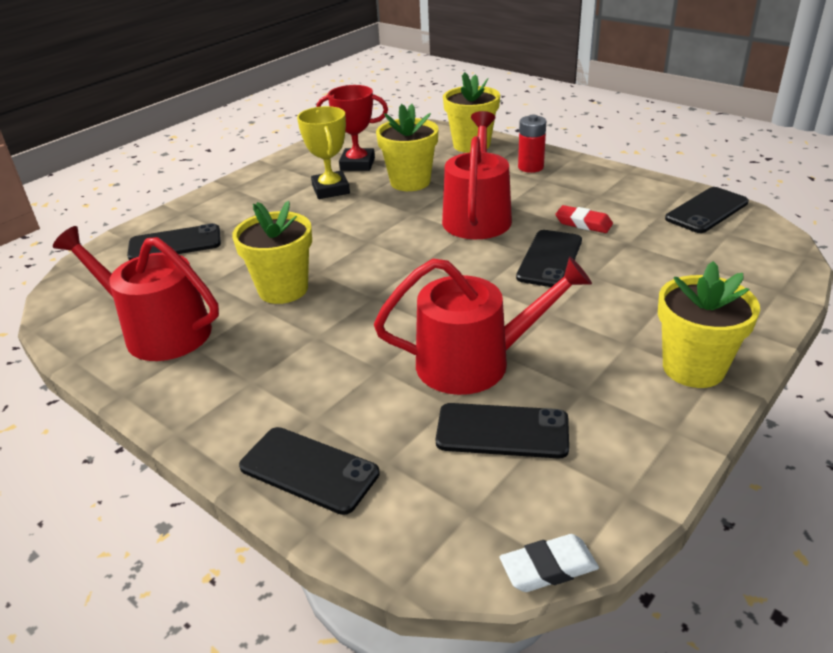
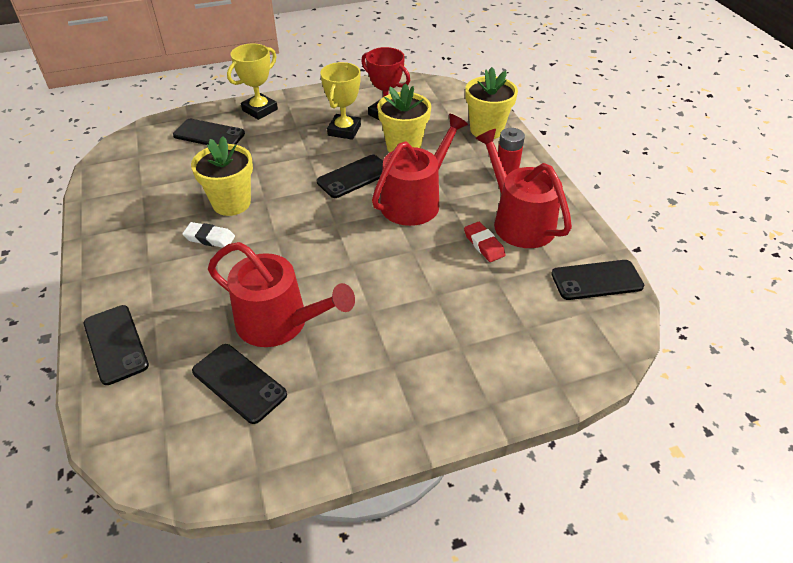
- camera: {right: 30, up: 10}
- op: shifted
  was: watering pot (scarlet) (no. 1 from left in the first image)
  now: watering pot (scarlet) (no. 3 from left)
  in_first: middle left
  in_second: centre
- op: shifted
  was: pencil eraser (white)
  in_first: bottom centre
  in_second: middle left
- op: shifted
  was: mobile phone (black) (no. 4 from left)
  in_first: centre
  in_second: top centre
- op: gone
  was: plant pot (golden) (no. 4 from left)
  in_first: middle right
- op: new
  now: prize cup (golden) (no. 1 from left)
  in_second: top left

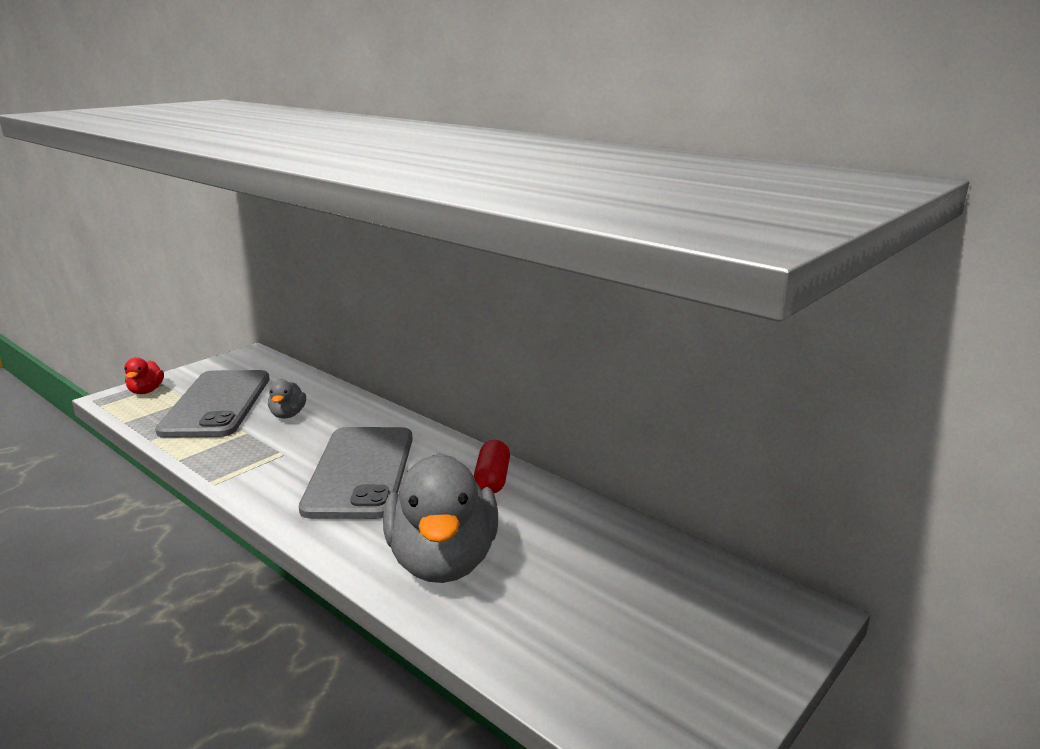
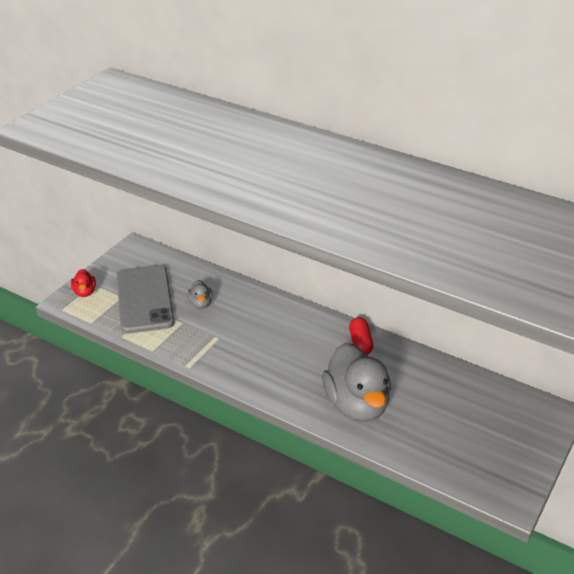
- camera: {right: -10, up: 15}
- op: gone
  was: mobile phone (grey) (no. 2 from left)
  in_first: centre

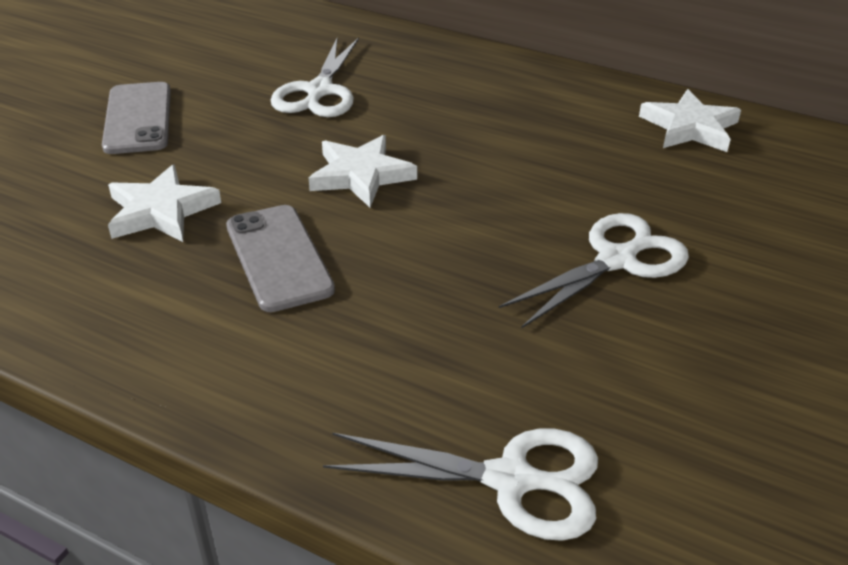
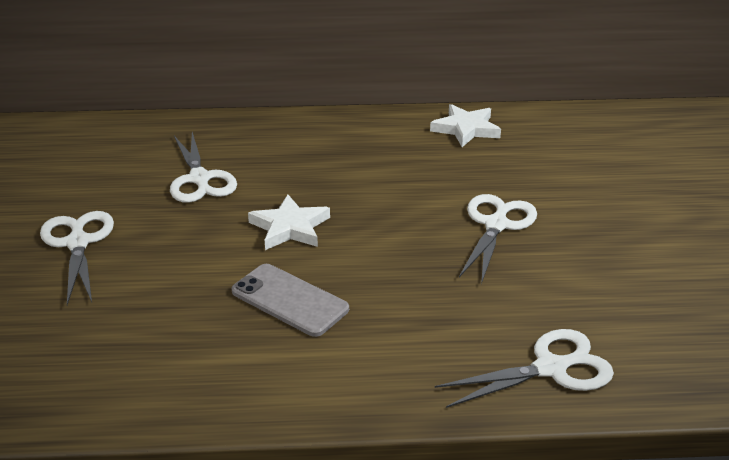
- camera: {right: -30, up: -5}
- op: swapped
  was: mobile phone (grey) (no. 1 from left)
  now: scissors (white) (no. 1 from left)
  in_first: top left
  in_second: middle left
- op: gone
  was: star shape (white) (no. 1 from left)
  in_first: middle left

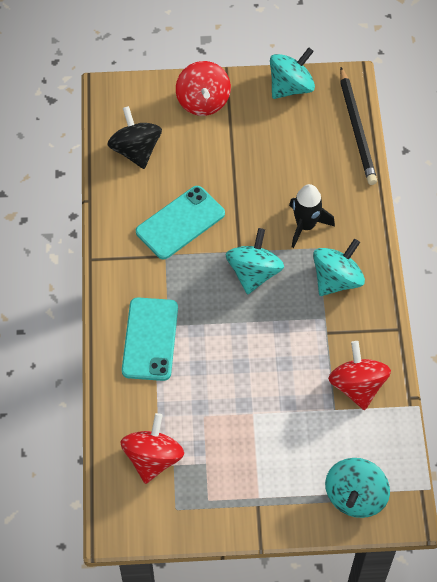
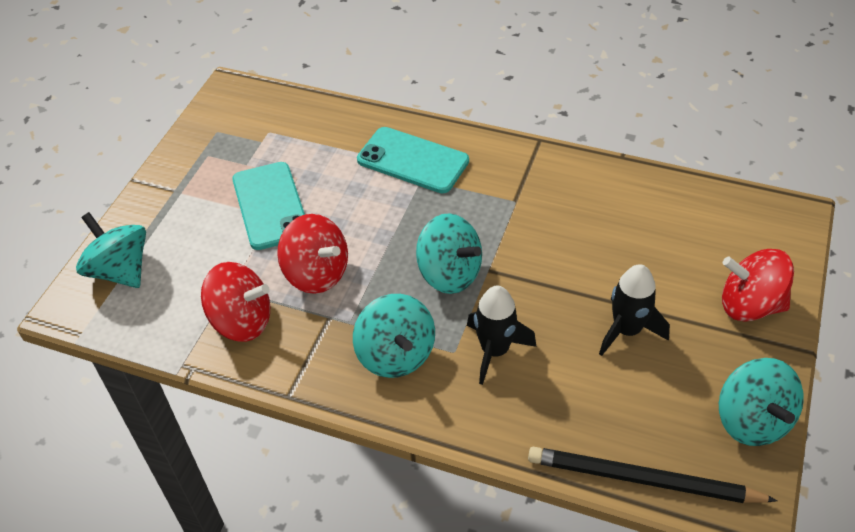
- camera: {right: 115, up: -10}
- op: gone
  was: toy top (black)
  in_first: top left
- op: shifted
  was: toy top (scarlet) (no. 1 from left in the first image)
  now: toy top (scarlet) (no. 2 from left)
  in_first: bottom centre
  in_second: centre
- op: shifted
  was: mobile phone (aqua) (no. 2 from left in the first image)
  now: mobile phone (aqua) (no. 1 from left)
  in_first: centre
  in_second: middle left
- op: new
  now: spaceship (black) (no. 2 from left)
  in_second: middle right

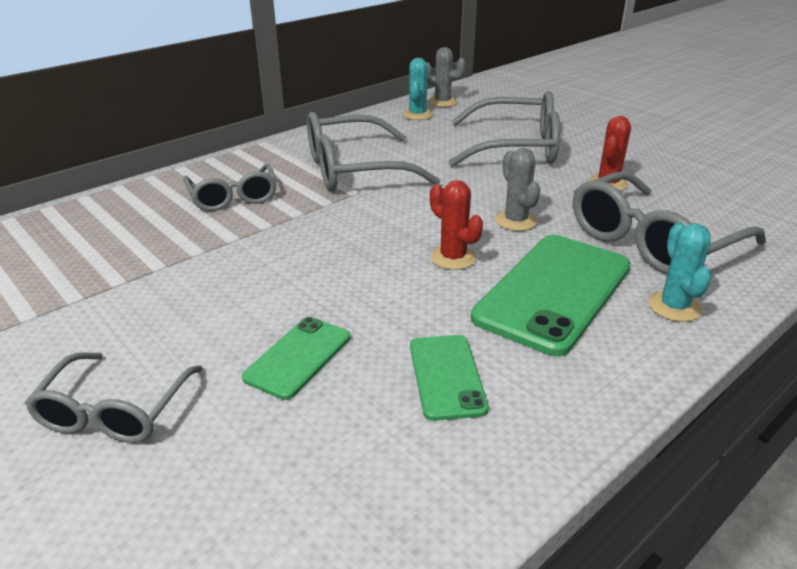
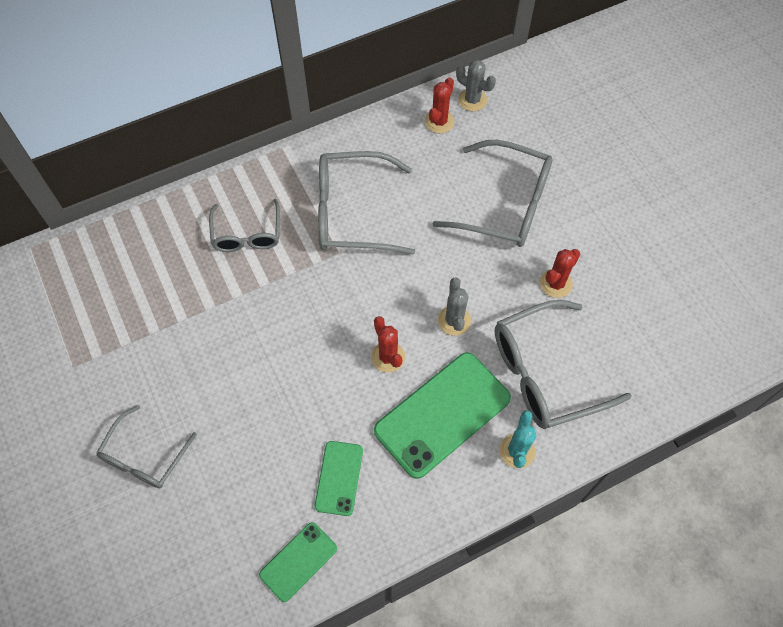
- camera: {right: 15, up: 30}
- op: shifted
  was: mobile phone (green) (no. 1 from left)
  in_first: centre
  in_second: bottom centre
- op: repainted
  was: cactus (aqua) (no. 1 from left)
  now: cactus (scarlet) (no. 2 from left)
  in_first: top centre
  in_second: top centre

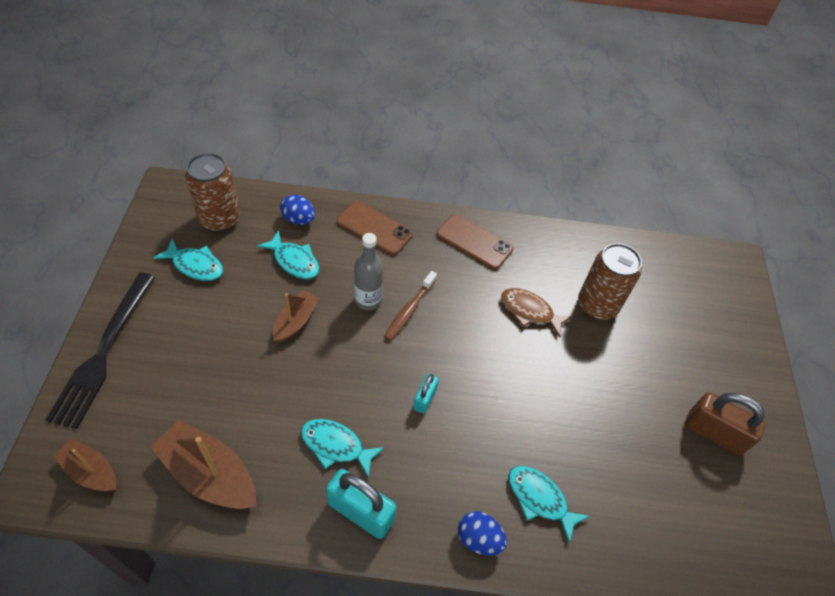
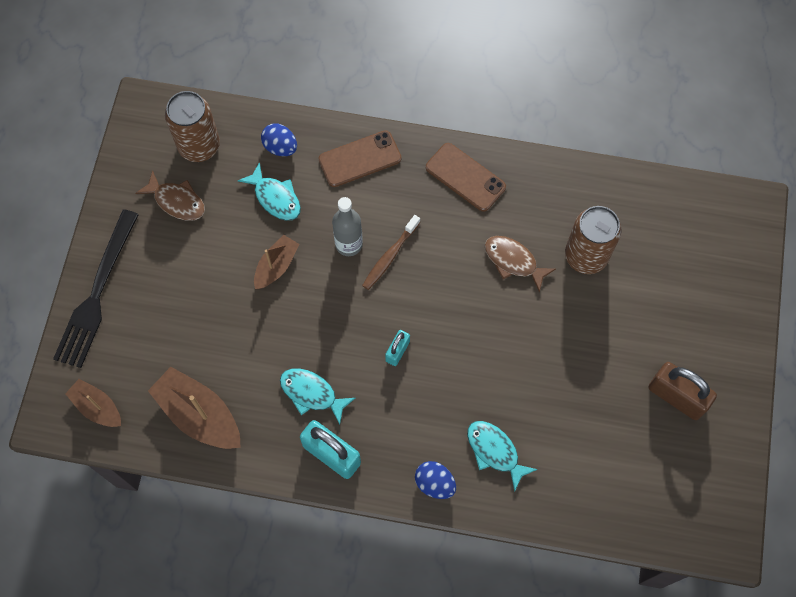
- camera: {right: 10, up: 15}
- op: repainted
  was: fish figure (aqua) (no. 1 from left)
  now: fish figure (brown) (no. 1 from left)
  in_first: middle left
  in_second: top left
- op: rotated
  was: mobile phone (brown) (no. 1 from left)
  in_first: centre
  in_second: top centre
  clockwise: -60

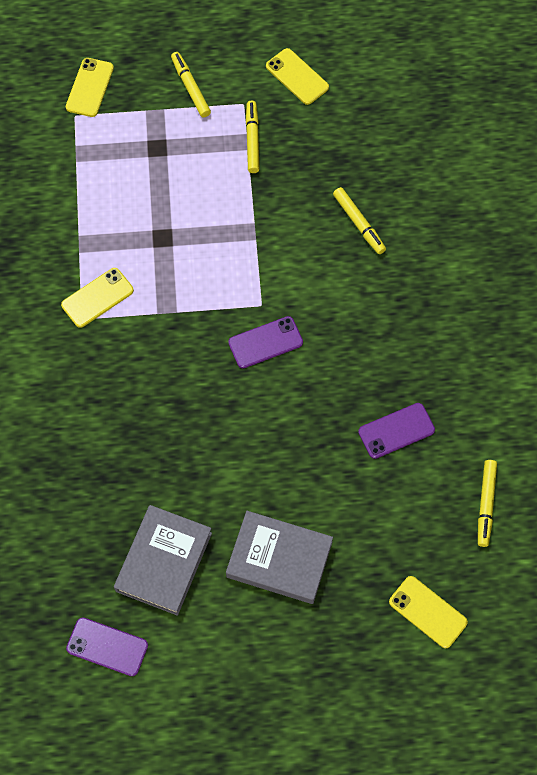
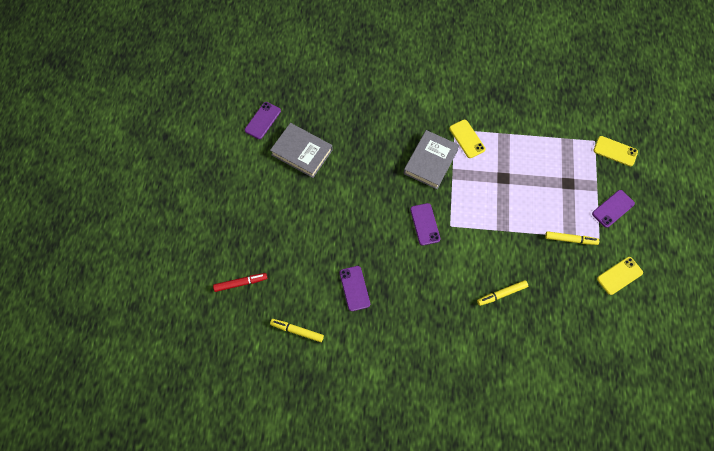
- camera: {right: 100, up: 0}
- op: swapped
  was: marker pen (golden) (no. 1 from left)
  now: mobile phone (violet) (no. 4 from left)
  in_first: top centre
  in_second: middle right
- op: shifted
  was: hardback (grey) (no. 2 from left)
  in_first: bottom centre
  in_second: centre
- op: swapped
  was: mobile phone (golden) (no. 4 from left)
  now: marker pen (scarlet)
  in_first: bottom right
  in_second: centre

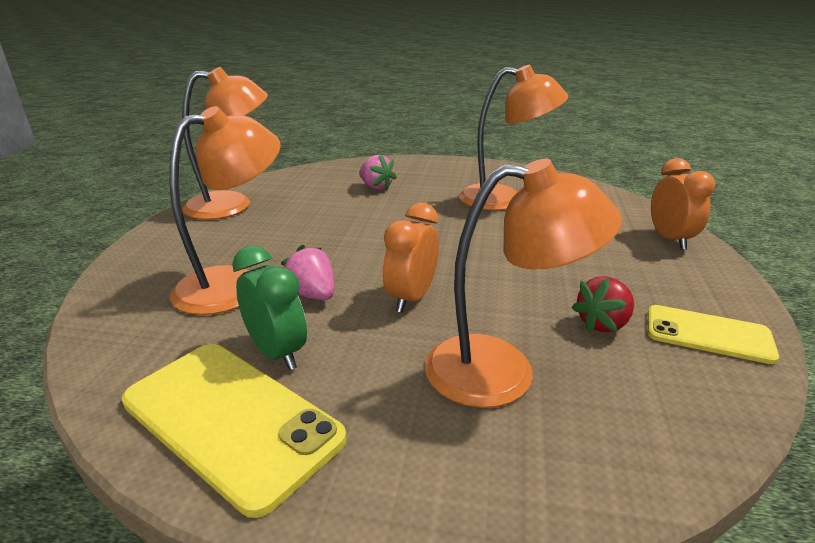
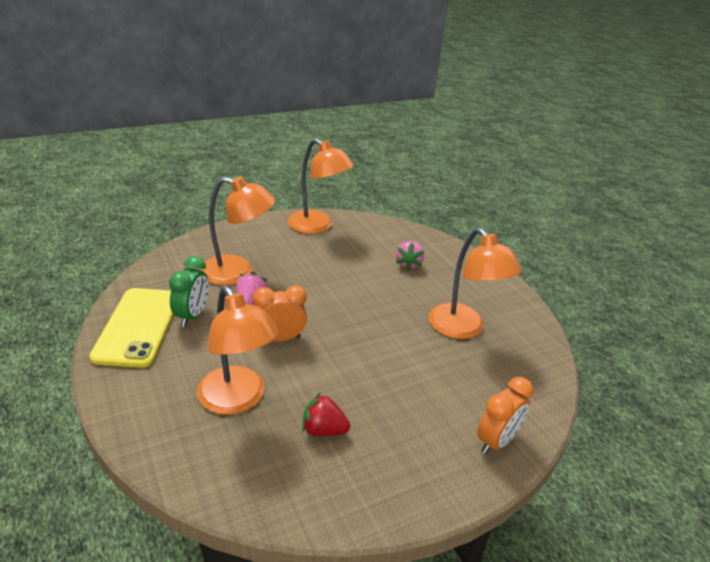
- camera: {right: 50, up: 5}
- op: gone
  was: mobile phone (golden) (no. 2 from left)
  in_first: middle right

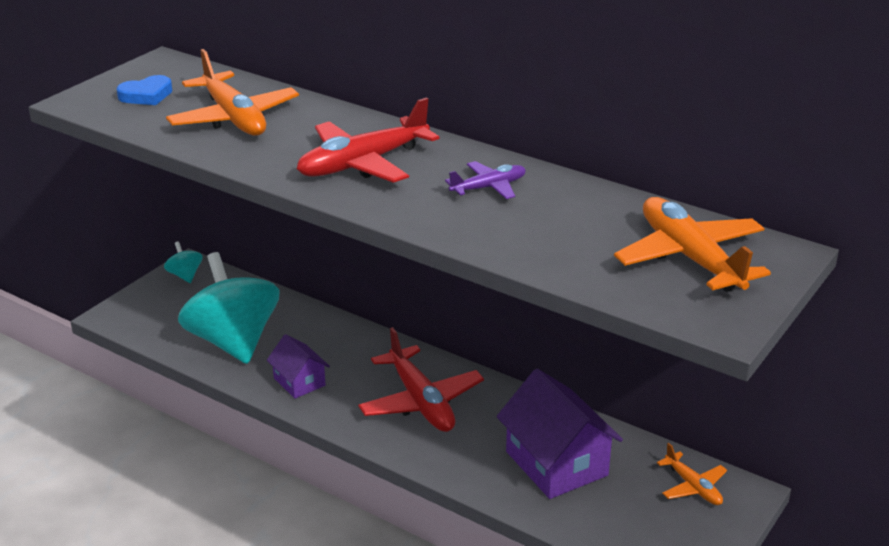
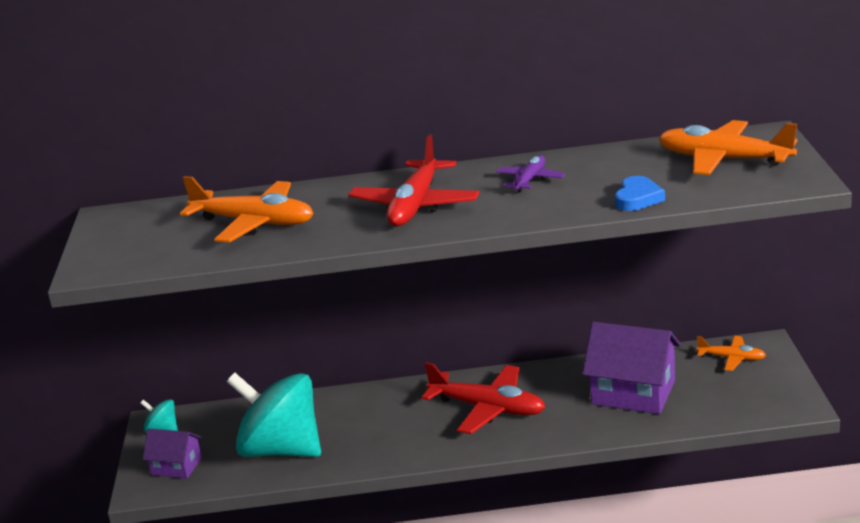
- camera: {right: -35, up: -5}
- op: shifted
  was: heart (blue)
  in_first: top left
  in_second: middle right
- op: shifted
  was: toy house (violet) (no. 1 from left)
  in_first: bottom centre
  in_second: bottom left

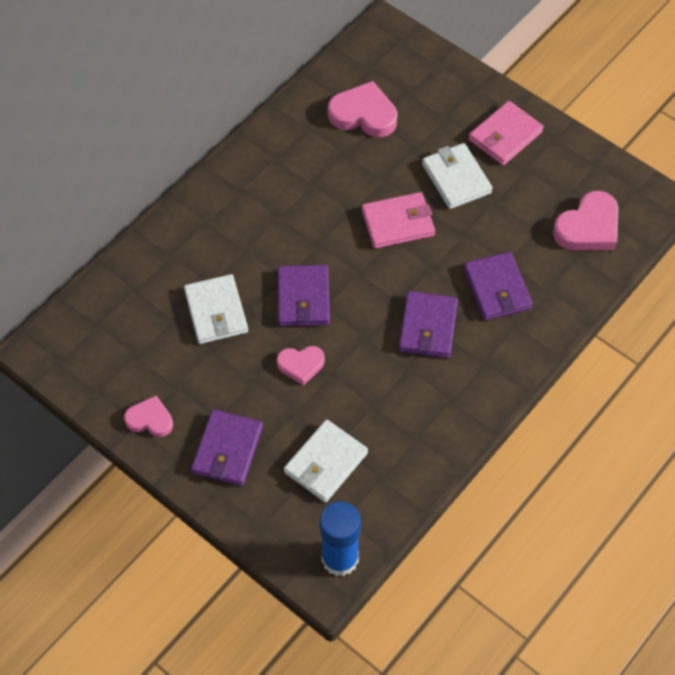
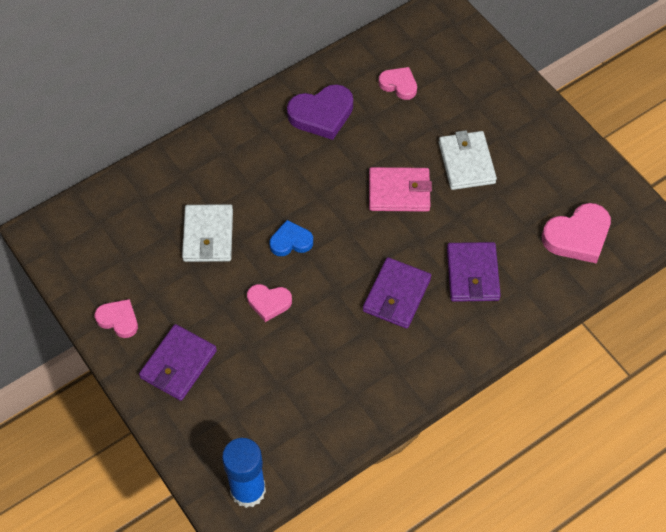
- camera: {right: 15, up: 0}
- op: swapped
  was: billfold (violet) (no. 2 from left)
  now: heart (blue)
  in_first: centre
  in_second: centre
- op: gone
  was: billfold (white) (no. 2 from left)
  in_first: bottom centre
- op: scaled
  was: heart (rosy) (no. 3 from left)
  in_first: top centre
  in_second: top centre
  ratio: 0.61
- op: gone
  was: billfold (rosy) (no. 2 from left)
  in_first: top right
- op: new
  now: heart (violet)
  in_second: top centre

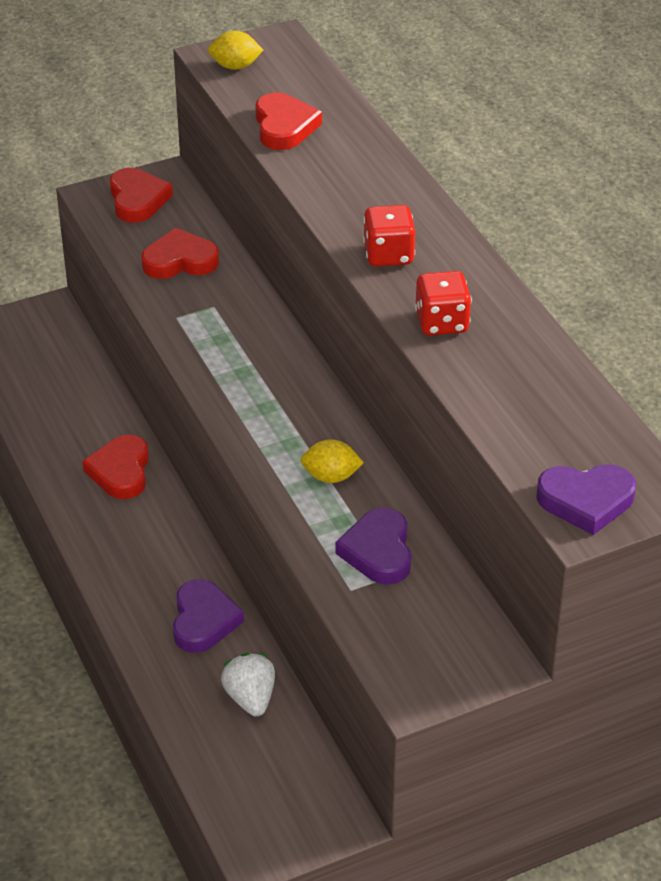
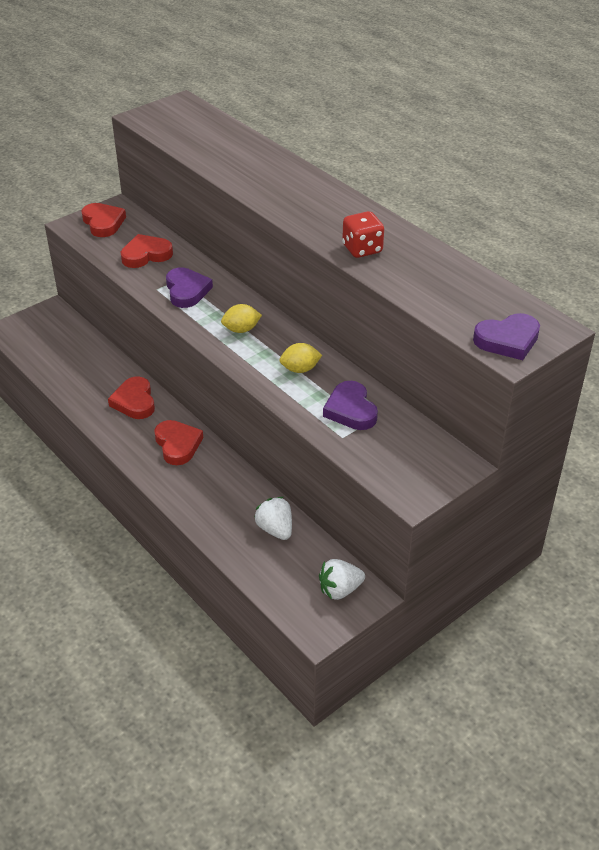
- camera: {right: -15, up: 0}
- op: shifted
  was: heart (violet) (no. 1 from left)
  in_first: bottom left
  in_second: middle left
- op: shifted
  was: citrus fruit (golden) (no. 1 from left)
  in_first: top centre
  in_second: centre
- op: shifted
  was: heart (scarlet) (no. 4 from left)
  in_first: top centre
  in_second: middle left
- op: gone
  was: dice (scarlet) (no. 1 from left)
  in_first: top centre
- op: new
  now: strawberry (white) (no. 2 from left)
  in_second: bottom centre

